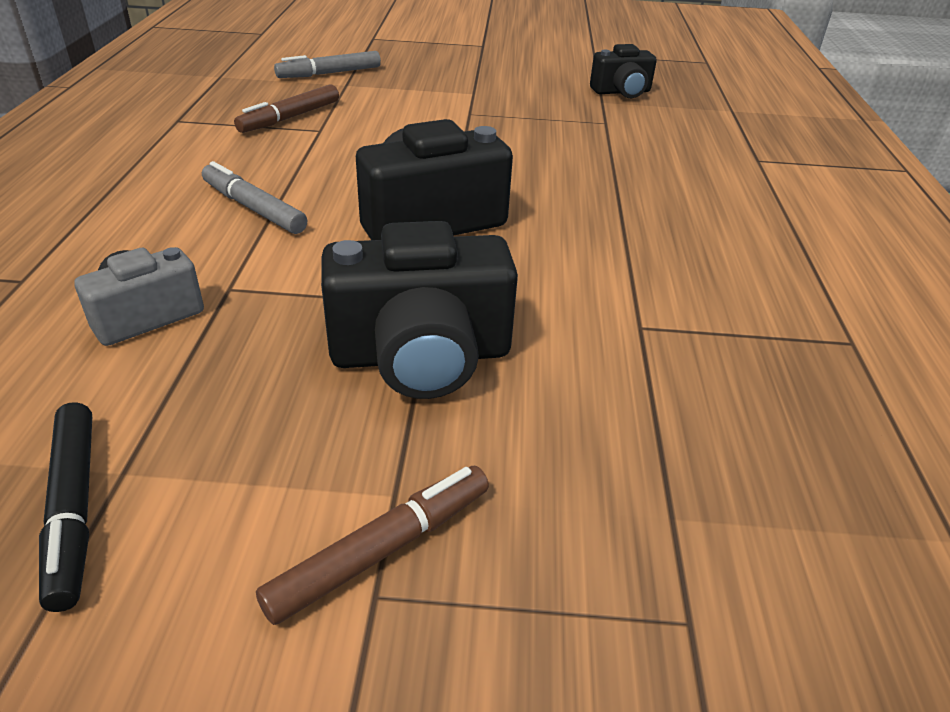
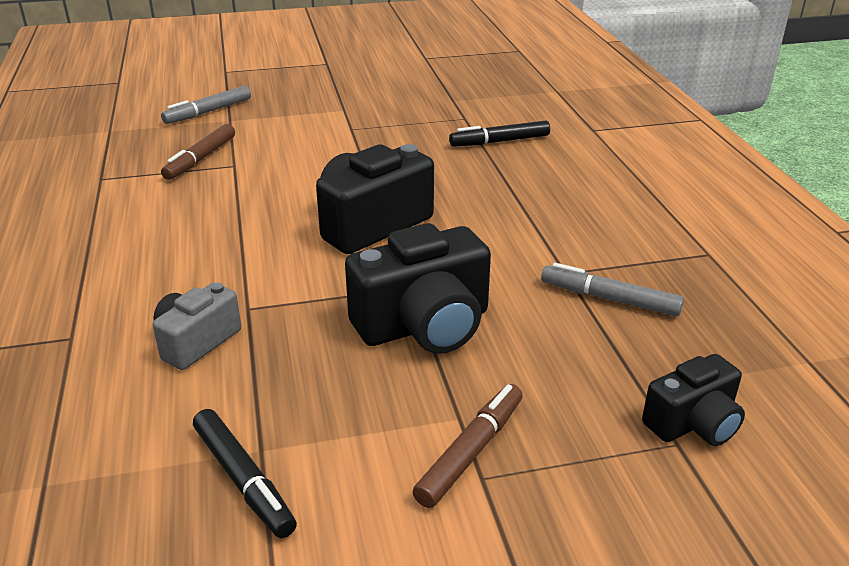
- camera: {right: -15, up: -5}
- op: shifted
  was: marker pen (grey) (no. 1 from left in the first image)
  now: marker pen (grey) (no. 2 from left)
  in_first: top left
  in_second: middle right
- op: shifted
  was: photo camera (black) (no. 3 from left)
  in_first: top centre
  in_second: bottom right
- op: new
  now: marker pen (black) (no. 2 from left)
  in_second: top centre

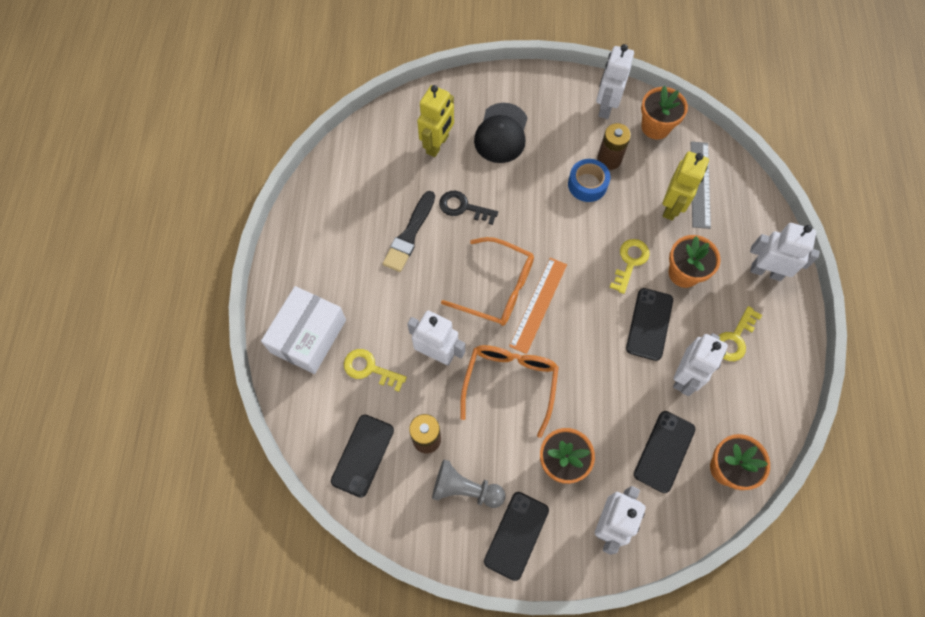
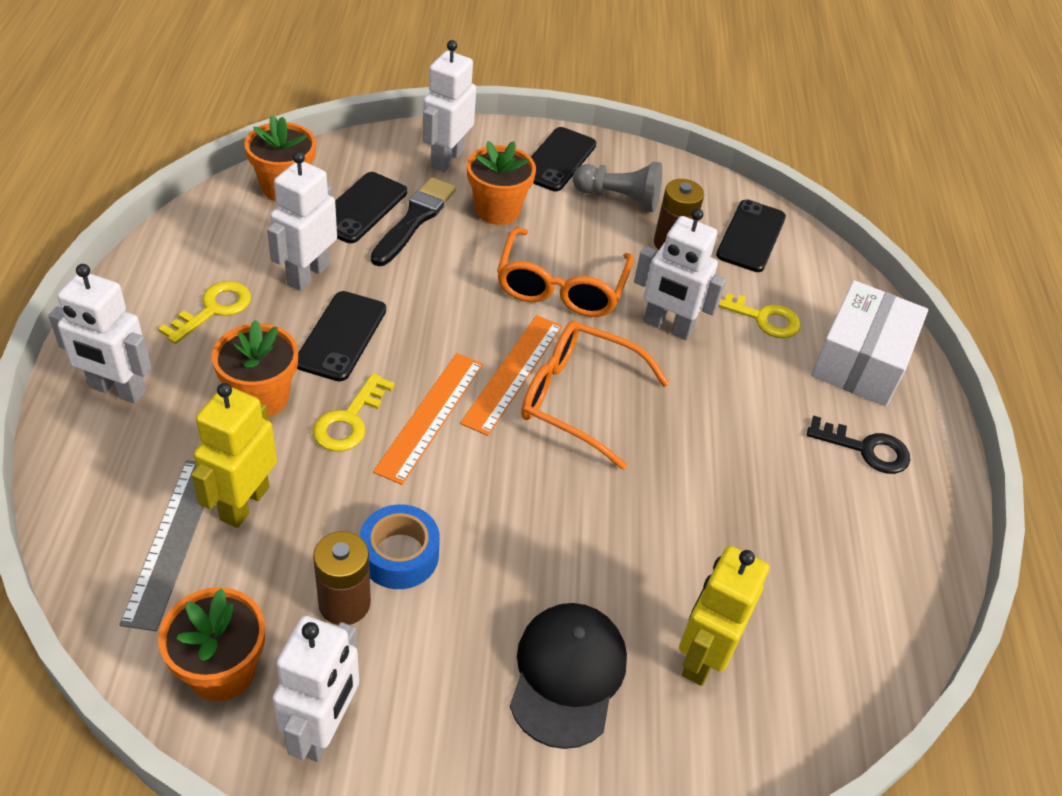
- camera: {right: 175, up: -20}
- op: shifted
  was: brush (black)
  in_first: centre
  in_second: top centre
- op: shifted
  was: door key (black)
  in_first: centre
  in_second: middle right
- op: new
  now: straightedge (orange) (no. 1 from left)
  in_second: centre

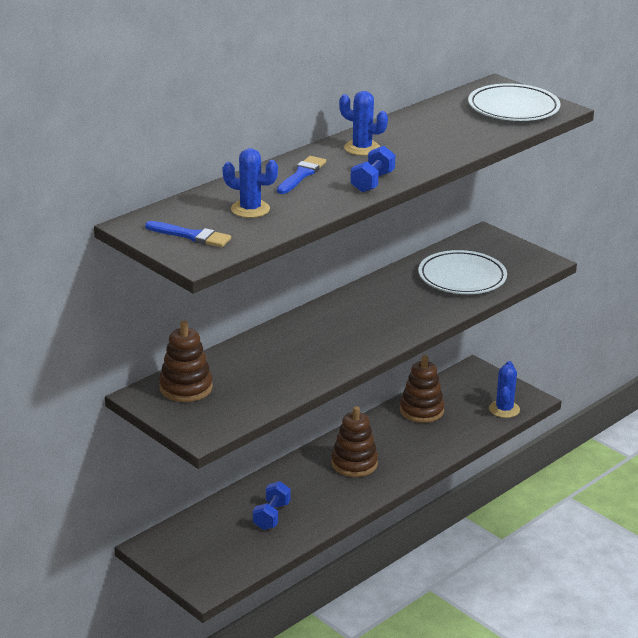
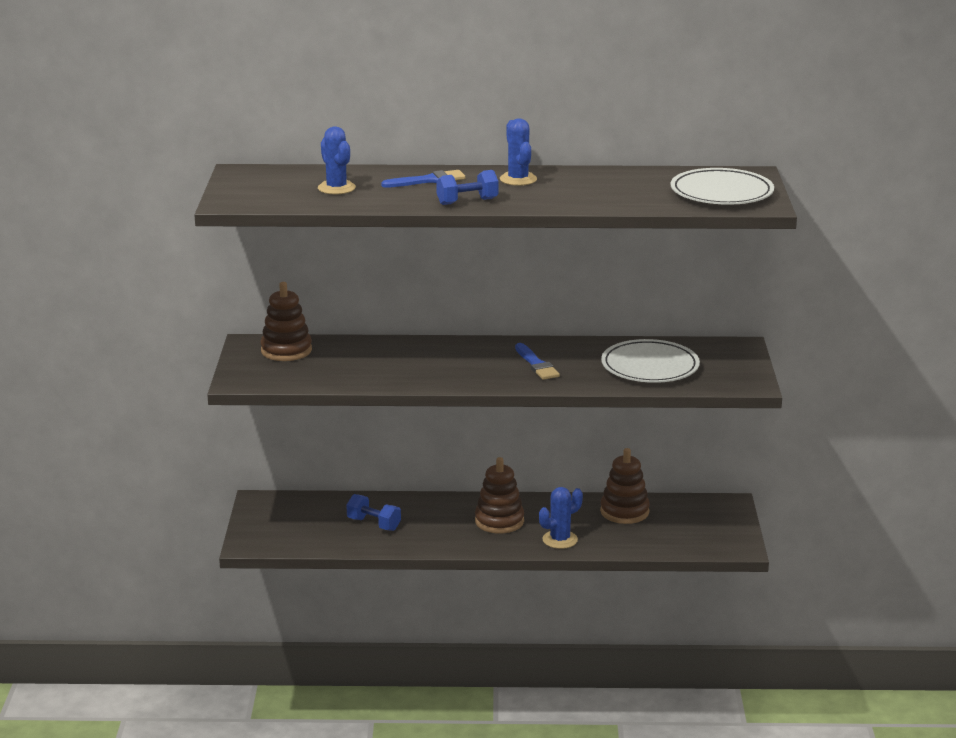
- camera: {right: 45, up: -5}
- op: shifted
  was: brush (blue) (no. 1 from left in the first image)
  now: brush (blue) (no. 2 from left)
  in_first: middle left
  in_second: centre
- op: rotated
  was: free weight (blue) (no. 1 from left)
  in_first: bottom centre
  in_second: bottom centre
  clockwise: 60
- op: shifted
  was: cactus (blue) (no. 3 from left)
  in_first: middle right
  in_second: bottom centre

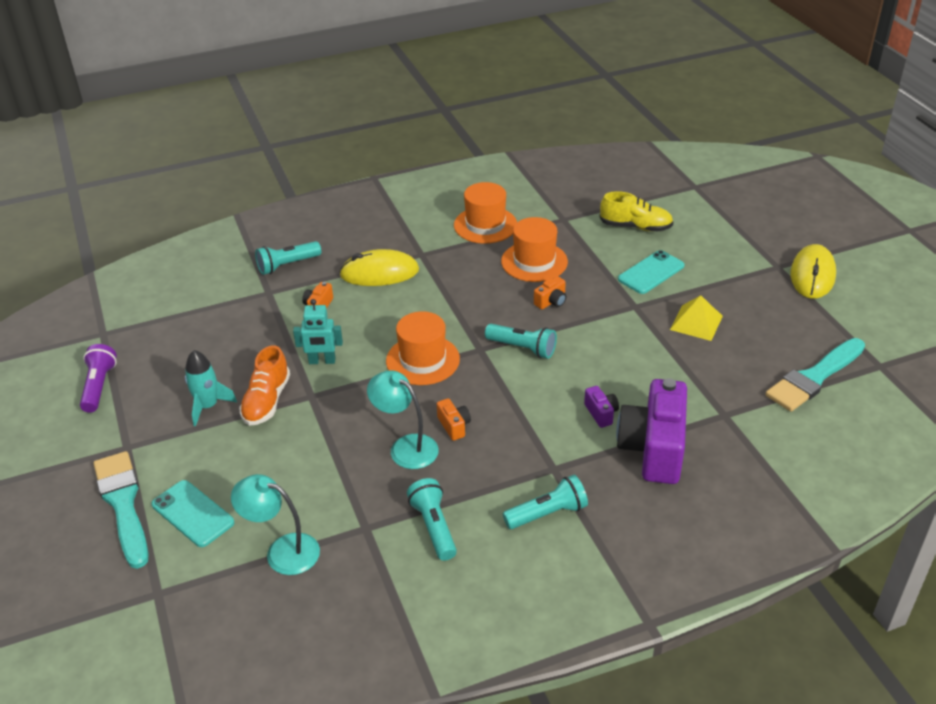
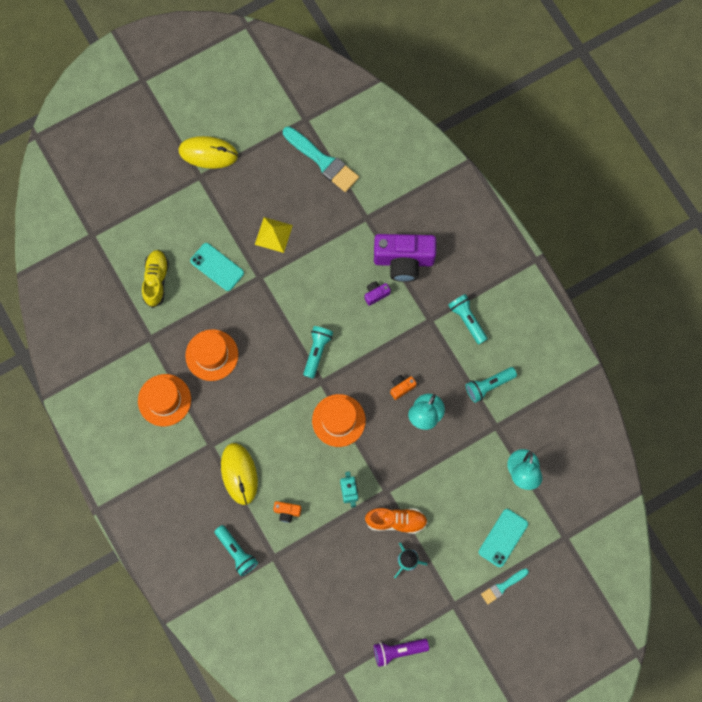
- camera: {right: -100, up: 35}
- op: scaled
  was: brush (aqua) (no. 1 from left in the first image)
  in_first: bottom left
  in_second: bottom right
  ratio: 0.54
- op: gone
  was: photo camera (orange) (no. 3 from left)
  in_first: centre

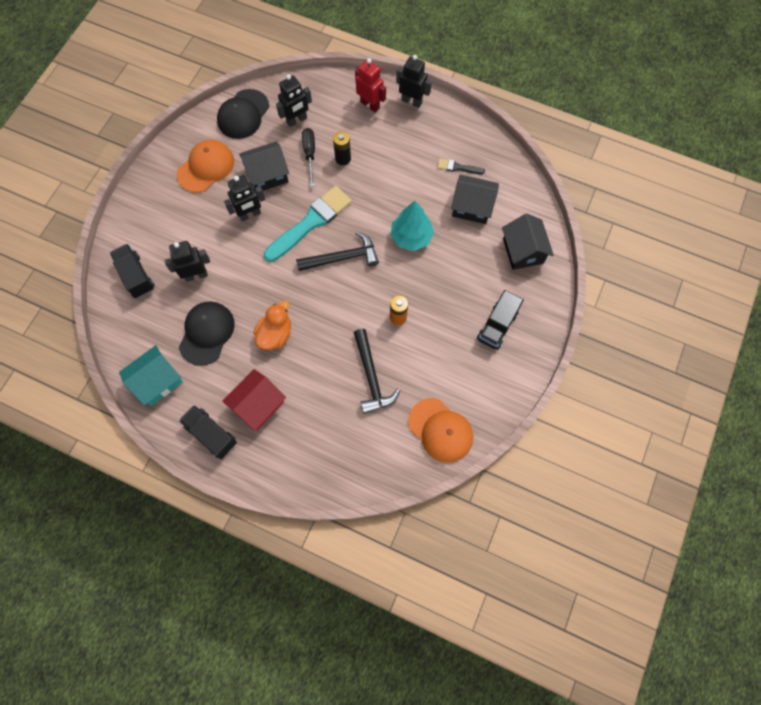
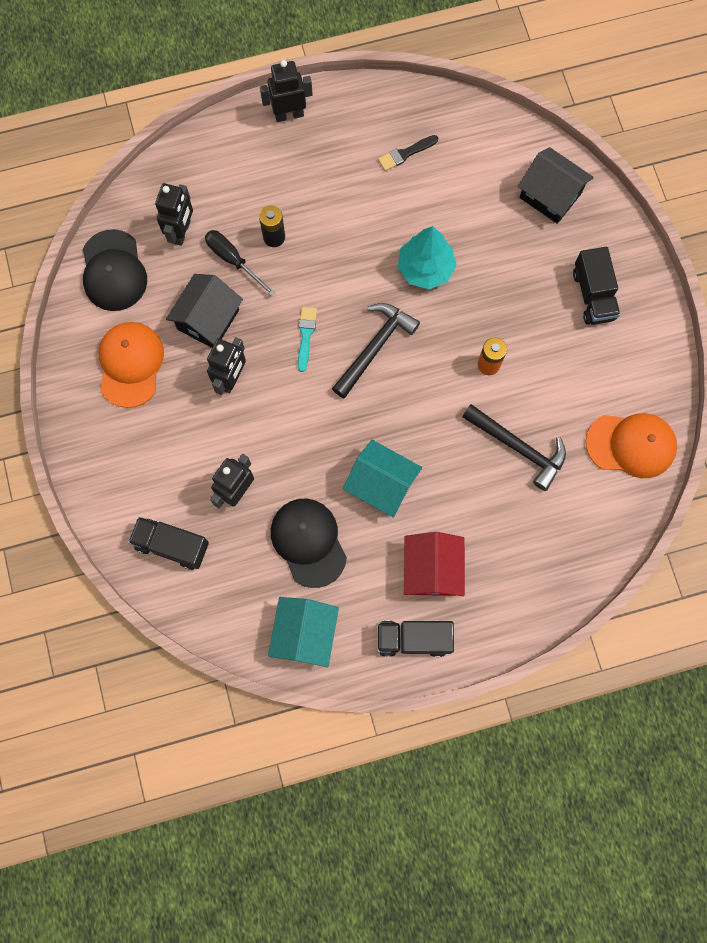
- camera: {right: -40, up: 5}
- op: swapped
  was: toy duck (orange)
  now: toy house (aqua) (no. 2 from left)
  in_first: centre
  in_second: centre
- op: scaled
  was: brush (aqua)
  in_first: top centre
  in_second: centre
  ratio: 0.46
- op: gone
  was: toy robot (scarlet)
  in_first: top centre
- op: gone
  was: toy house (black) (no. 2 from left)
  in_first: top centre

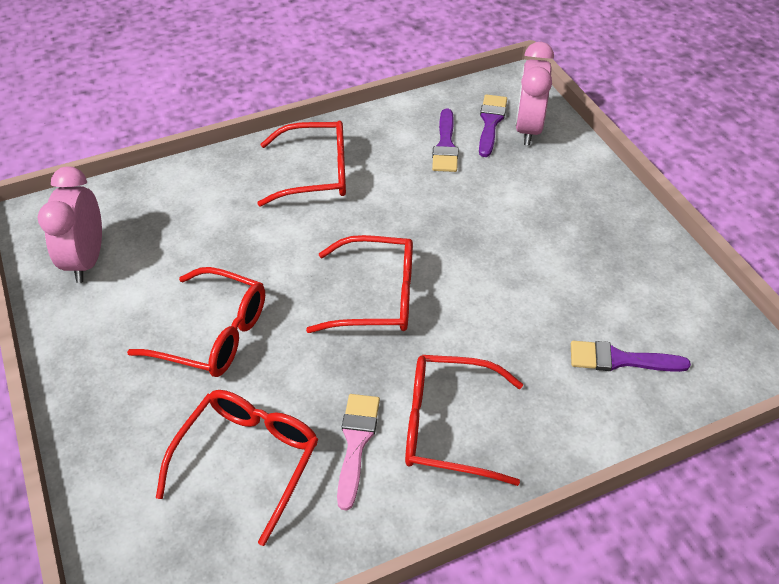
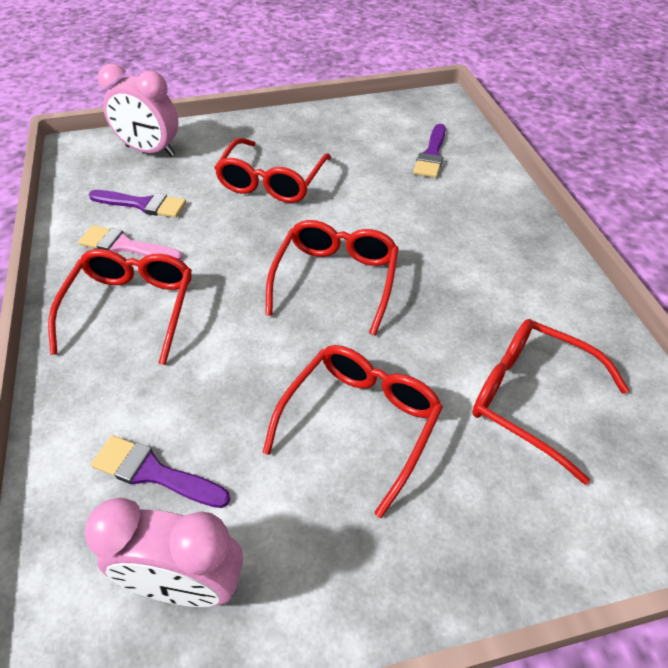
- camera: {right: -80, up: 0}
- op: shifted
  was: brush (rosy)
  in_first: bottom centre
  in_second: middle left
- op: shifted
  was: glasses (scarlet) (no. 5 from left in the first image)
  now: glasses (scarlet) (no. 2 from left)
  in_first: bottom centre
  in_second: top centre
- op: shifted
  was: brush (violet) (no. 2 from left)
  in_first: top centre
  in_second: bottom left

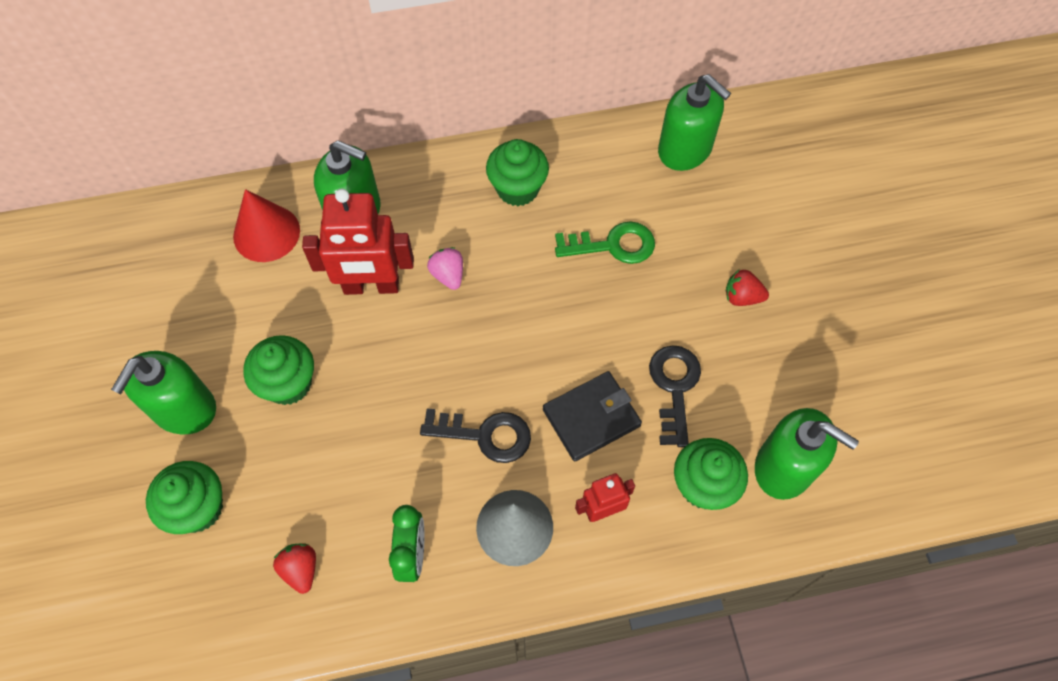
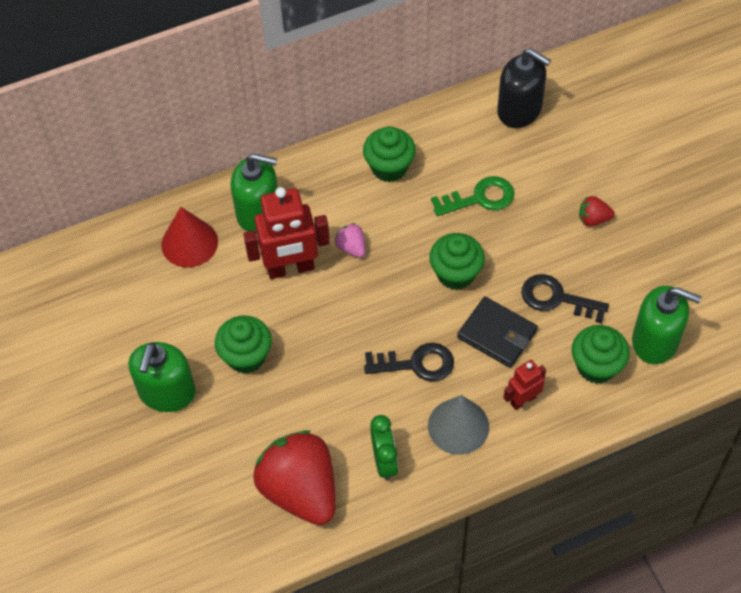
- camera: {right: -10, up: -5}
- op: shifted
  was: muffin (green) (no. 1 from left in the first image)
  now: muffin (green) (no. 3 from left)
  in_first: bottom left
  in_second: centre
- op: scaled
  was: strawberry (scarlet) (no. 1 from left)
  in_first: bottom left
  in_second: bottom centre
  ratio: 2.41
- op: rotated
  was: billfold (black)
  in_first: centre
  in_second: middle right
  clockwise: 75
- op: rotated
  was: door key (black) (no. 2 from left)
  in_first: centre
  in_second: middle right
  clockwise: -60
- op: repainted
  was: pump bottle (green) (no. 3 from left)
  now: pump bottle (black)
  in_first: top centre
  in_second: top right

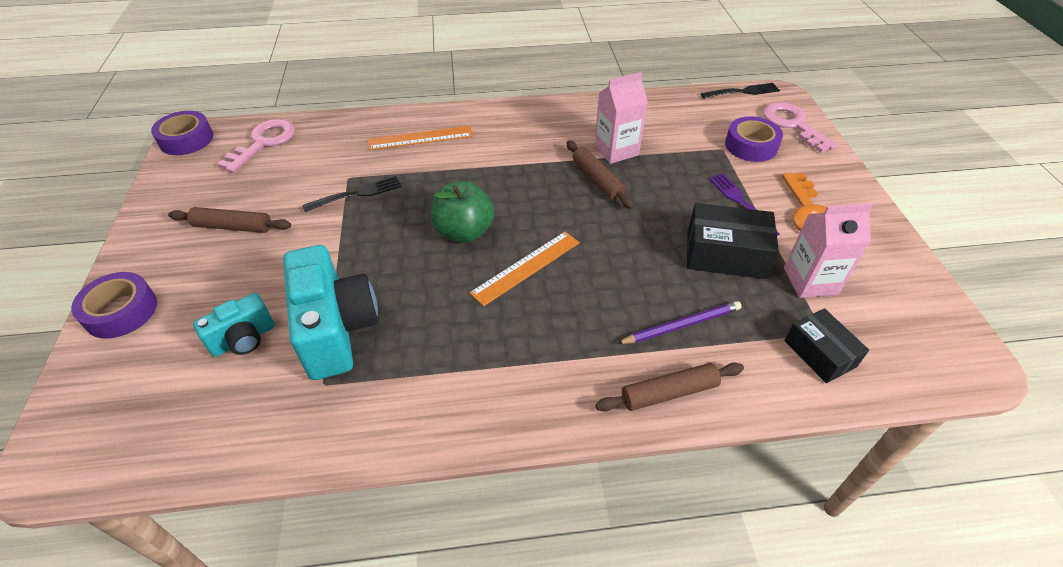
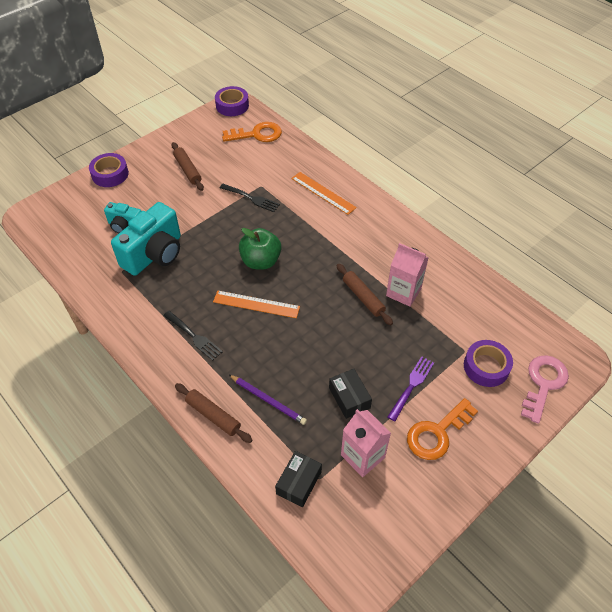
- camera: {right: 55, up: 5}
- op: repainted
  was: door key (rosy) (no. 1 from left)
  now: door key (orange) (no. 1 from left)
  in_first: top left
  in_second: top centre
- op: rotated
  was: pastry roller (brown) (no. 2 from left in the first image)
  in_first: top centre
  in_second: centre
  clockwise: -60
- op: scaled
  was: parcel (black) (no. 1 from left in the first image)
  in_first: middle right
  in_second: centre
  ratio: 0.66
- op: shifted
  was: fork (black) (no. 2 from left in the first image)
  now: fork (black) (no. 1 from left)
  in_first: top right
  in_second: middle left

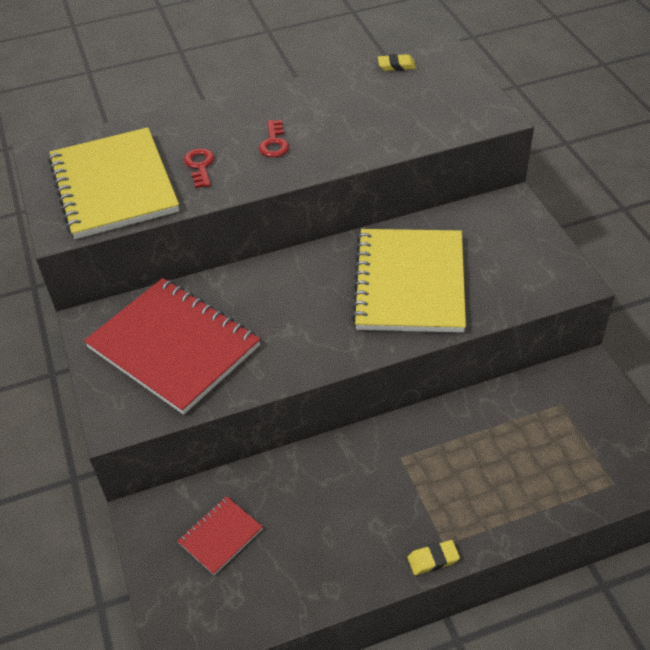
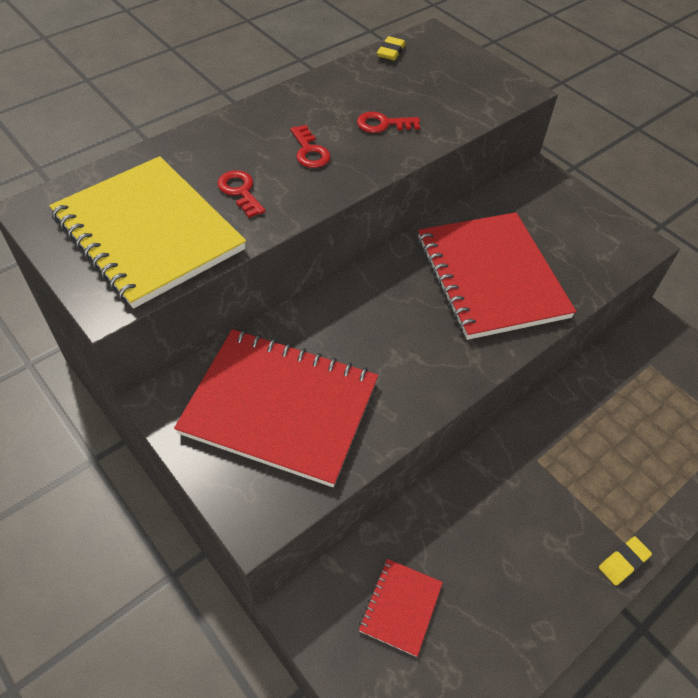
- camera: {right: -25, up: 5}
- op: repainted
  was: notebook (golden) (no. 2 from left)
  now: notebook (scarlet) (no. 3 from left)
  in_first: centre
  in_second: middle right
- op: rotated
  was: pencil eraser (golden) (no. 1 from left)
  in_first: top centre
  in_second: top centre
  clockwise: -45
- op: new
  now: door key (scarlet) (no. 3 from left)
  in_second: top centre

